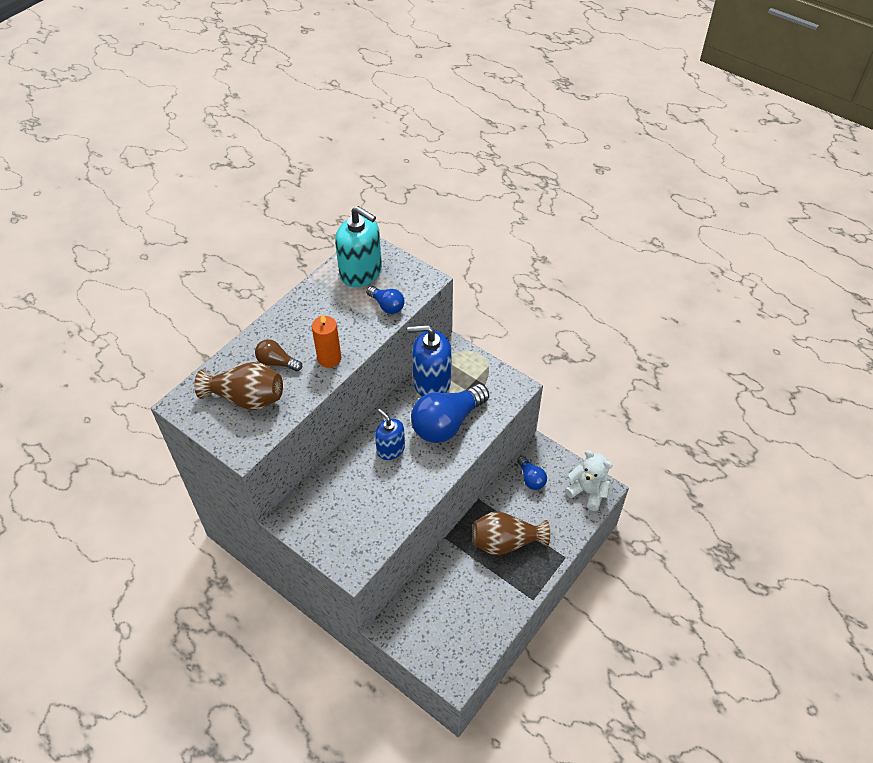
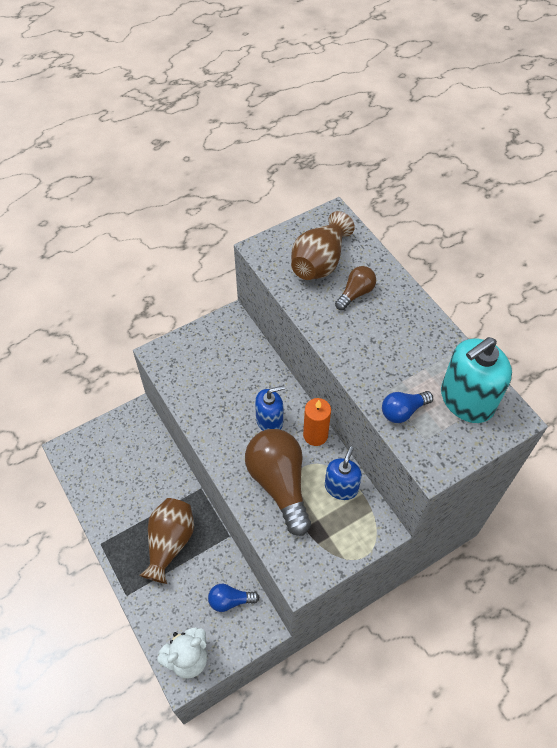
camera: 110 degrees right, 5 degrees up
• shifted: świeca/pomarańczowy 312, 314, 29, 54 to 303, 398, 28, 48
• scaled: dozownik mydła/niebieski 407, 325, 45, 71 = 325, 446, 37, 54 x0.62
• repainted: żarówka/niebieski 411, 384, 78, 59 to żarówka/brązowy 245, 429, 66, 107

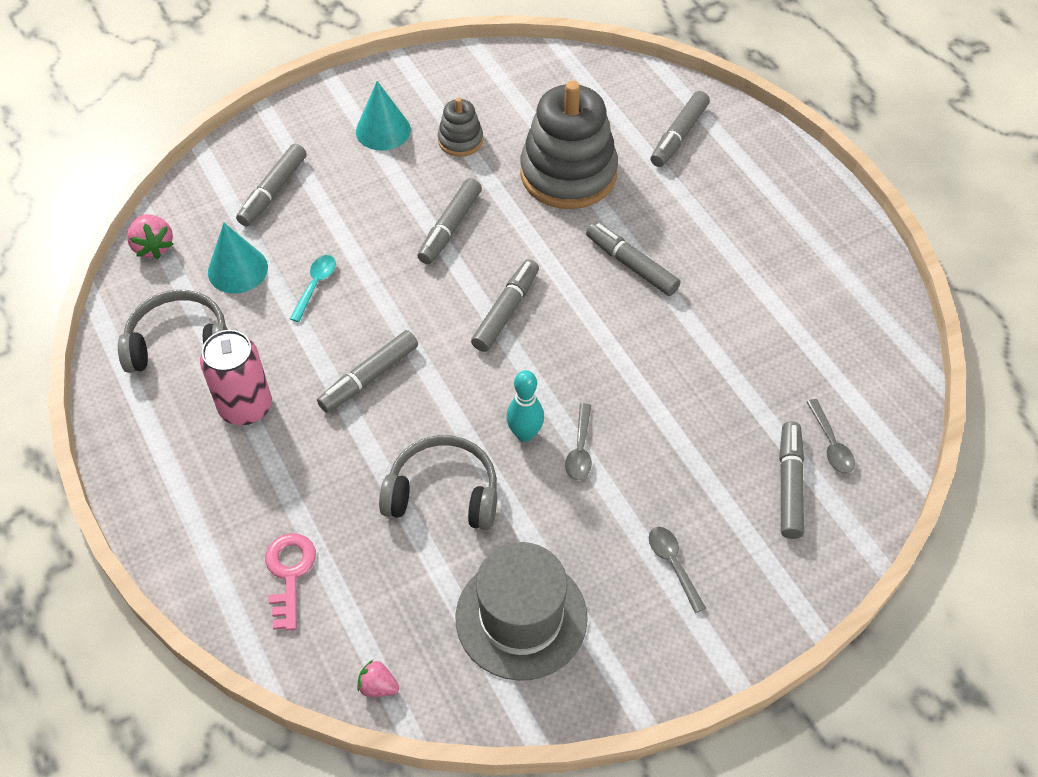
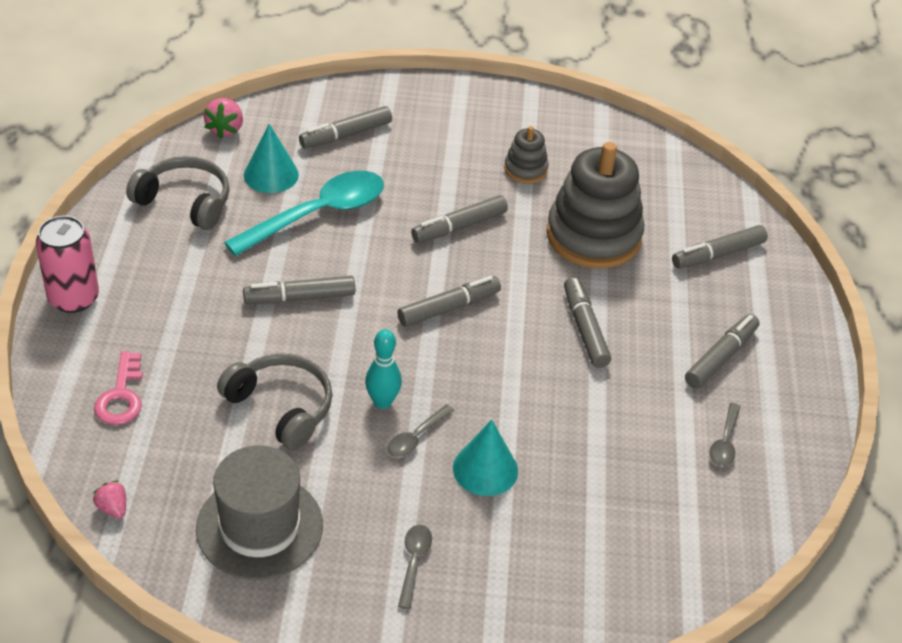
camera: 30 degrees right, 10 degrees down
• shifted: stożek/turkusowy 356, 81, 55, 70 to 453, 420, 65, 76
• scaled: łyżka/turkusowy 290, 255, 46, 67 = 224, 171, 160, 85 x2.27
• shifted: puszka/różowy 200, 330, 72, 95 to 36, 216, 63, 97
• shifted: łyżka/szary 807, 399, 48, 75 to 710, 403, 31, 63
• shifted: flamaster/szary 779, 421, 25, 118 to 685, 314, 75, 75
• rotated: klucz/różowy 265, 533, 51, 98 = 94, 351, 49, 74 150 degrees clockwise

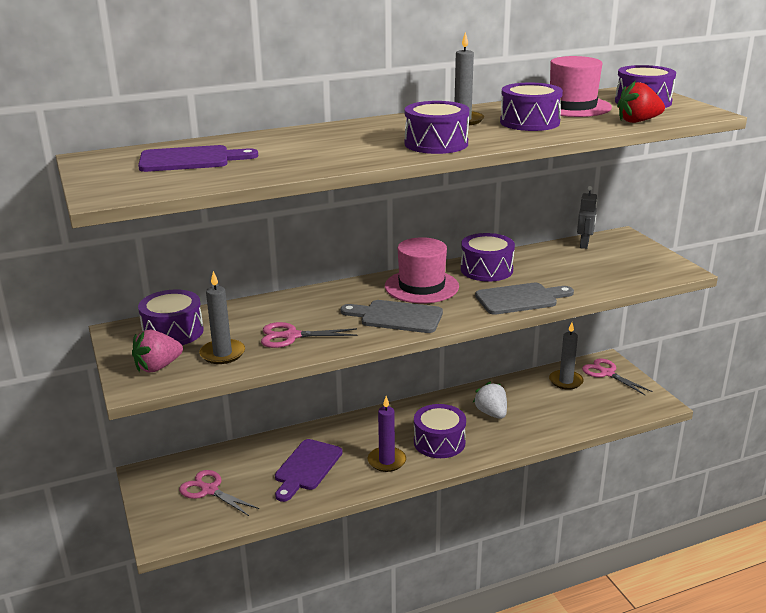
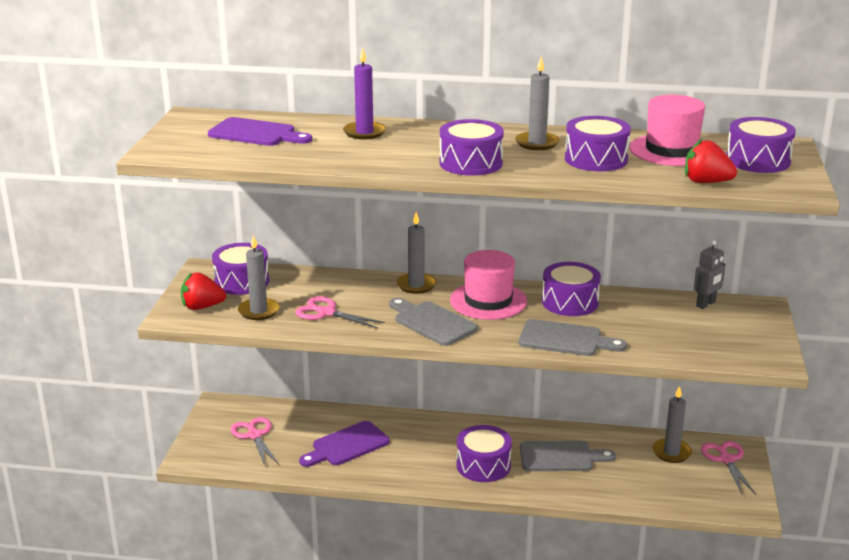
camera: 30 degrees right, 0 degrees up
• repainted: truskawka/różowy 132, 330, 51, 42 to truskawka/czerwony 181, 272, 45, 38
• swapped: truskawka/biały 473, 382, 34, 37 to deska do krojenia/szary 520, 441, 96, 30
• shifted: świeca/fioletowy 368, 396, 38, 76 to 343, 48, 43, 91
• new: świeca/szary 396, 212, 40, 82

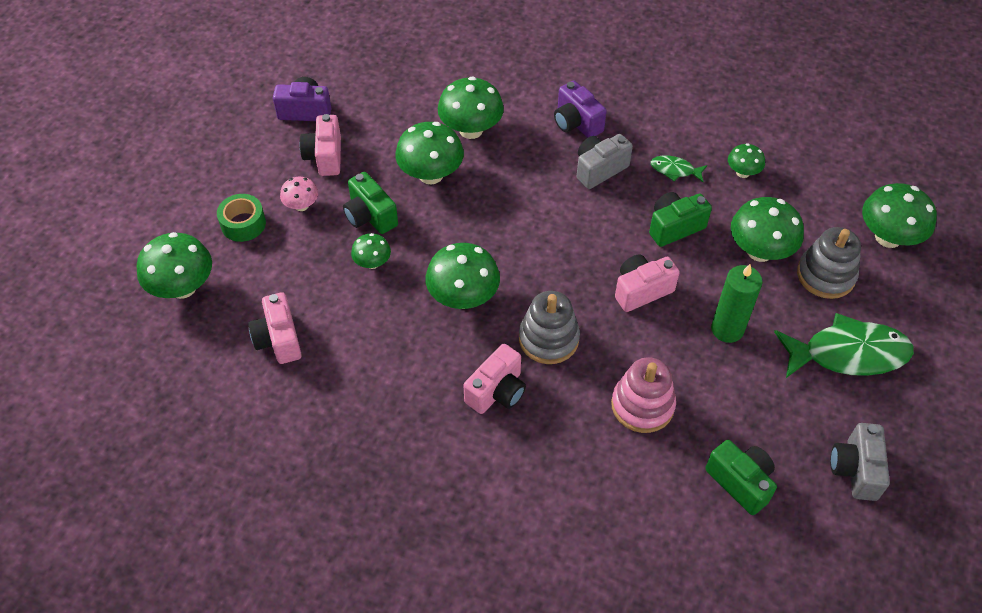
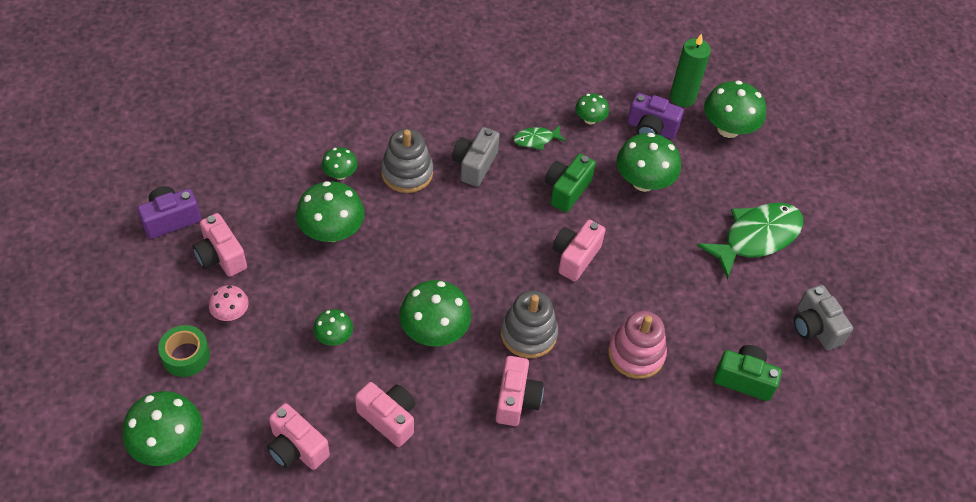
camera: 35 degrees left, 0 degrees up
• scaled: grzyb/zielony 438, 76, 66, 63 = 322, 147, 36, 33 x0.55
• shifted: aparat fotograficzny/fioletowy 554, 80, 53, 58 to 627, 93, 57, 46
• gone: aparat fotograficzny/zielony 343, 172, 55, 62
• shifted: zabawka nakładanka/szary 797, 227, 64, 72 to 381, 129, 52, 64
• shifted: świeca/zielony 711, 264, 52, 79 to 670, 33, 41, 74
• new: aparat fotograficzny/różowy 355, 382, 60, 65

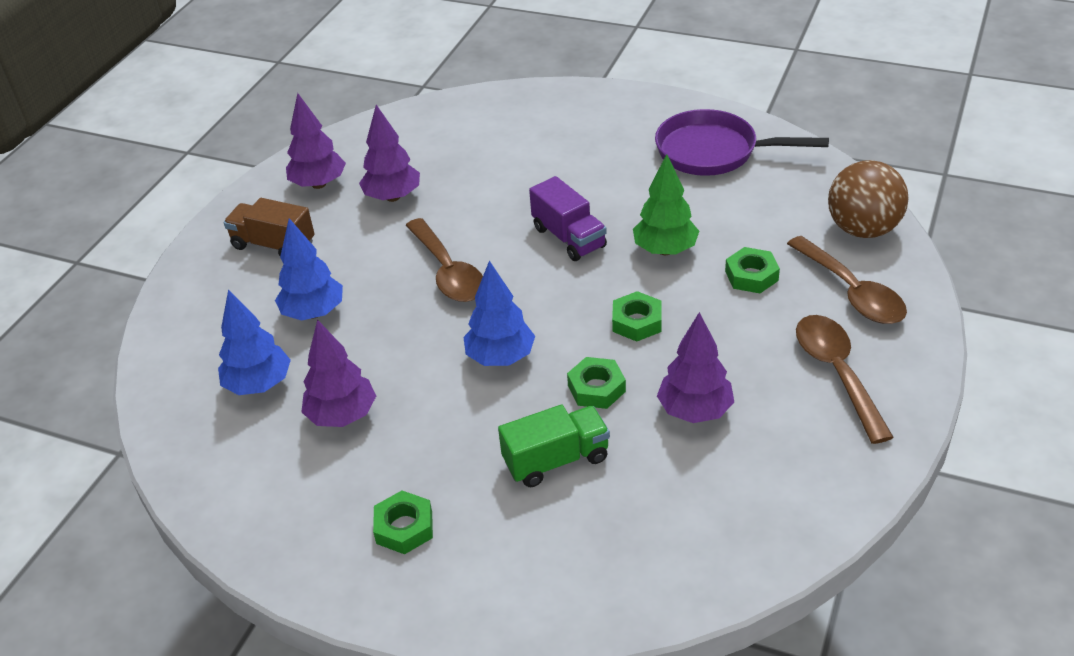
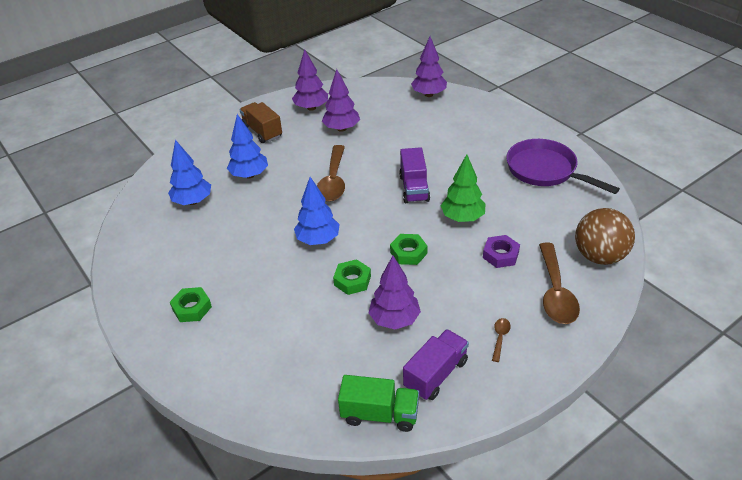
camera: 30 degrees right, 0 degrees up
• repainted: nakrętka/zielony 725, 247, 55, 46 to nakrętka/fioletowy 483, 235, 37, 33
• scaled: łyżka/brązowy 796, 315, 98, 129 = 492, 318, 19, 44 x0.44
• shifted: drzewko/fioletowy 301, 319, 75, 108 to 411, 37, 36, 60
• shifted: ciężarówka/zielony 498, 405, 112, 82 to 338, 375, 81, 57
• new: ciężarówka/fioletowy 403, 329, 66, 71

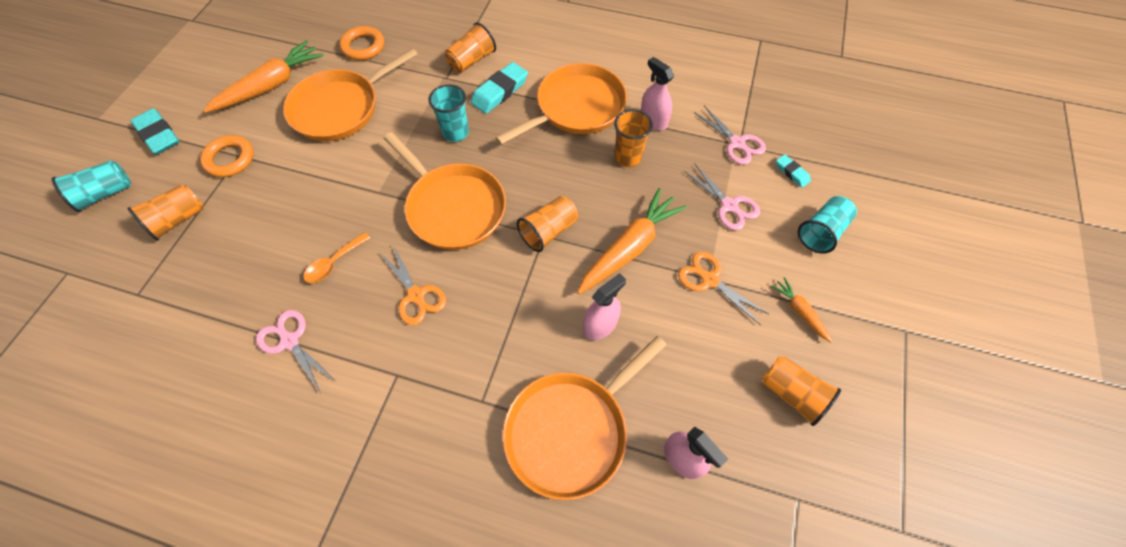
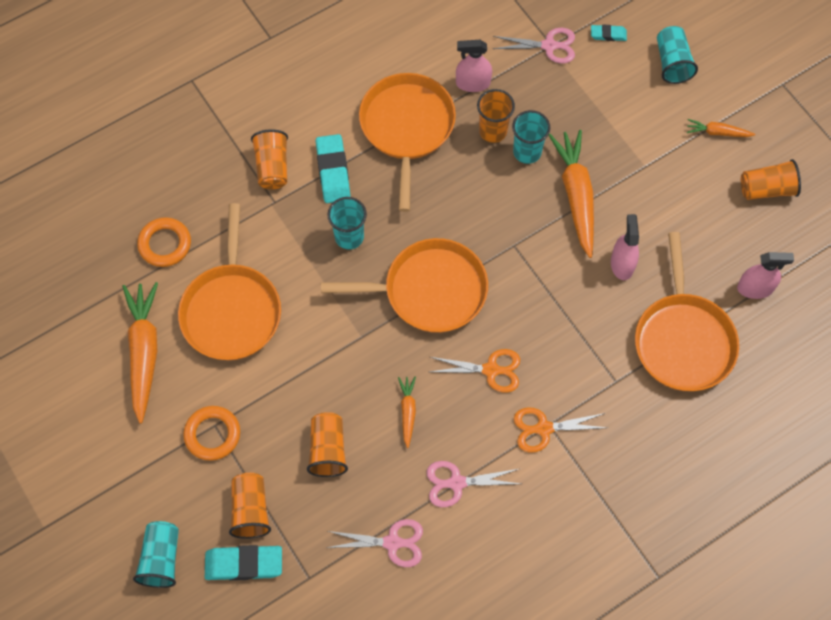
camera: 50 degrees left, 5 degrees up
• shifted: gumka do mazania/turkusowy 130, 109, 50, 46 to 205, 545, 77, 36
• shifted: nożyczki/różowy 684, 163, 76, 67 to 326, 519, 97, 48
• shifted: szklanka/pomarańczowy 517, 196, 61, 56 to 307, 412, 41, 65
• swapped: łyżka/pomarańczowy 304, 232, 66, 51 to marchewka/pomarańczowy 398, 377, 18, 71
• shifted: nożyczki/pomarańczowy 678, 252, 91, 73 to 514, 407, 93, 46
• new: szklanka/turkusowy 512, 110, 38, 54

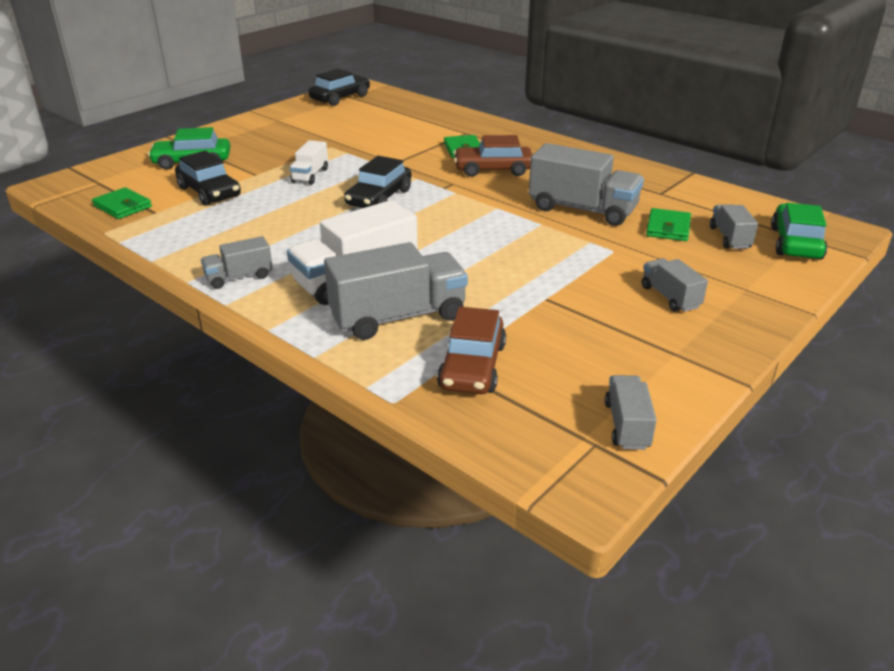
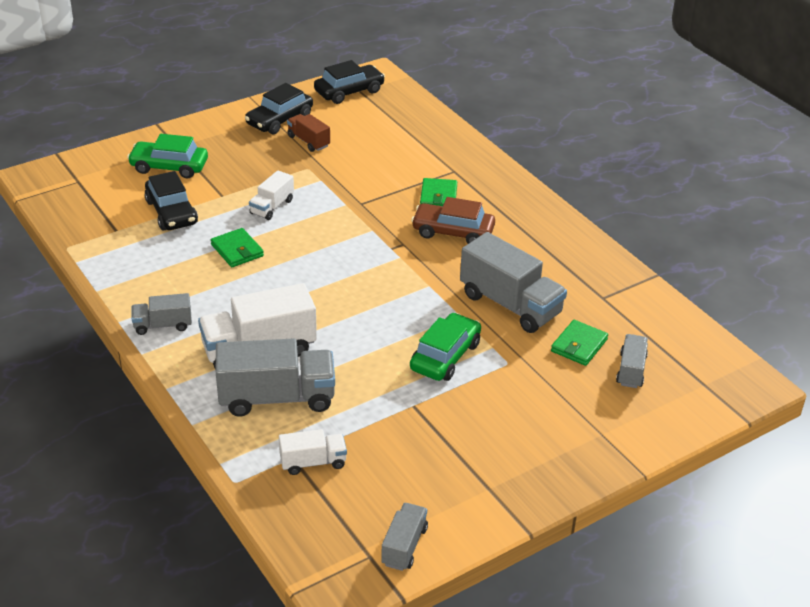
camera: 15 degrees right, 5 degrees up
• shifted: samochód/czarny 344, 156, 67, 52 to 245, 83, 68, 51
• shifted: portfel/zielony 92, 187, 60, 32 to 211, 228, 53, 39
• shifted: samochód/zielony 771, 203, 56, 57 to 410, 313, 71, 68
• gone: ciężarówka/szary 642, 258, 66, 54
• swapped: samochód/brązowy 437, 307, 69, 87 to ciężarówka/biały 279, 429, 68, 46
• new: ciężarówka/brązowy 287, 114, 43, 38

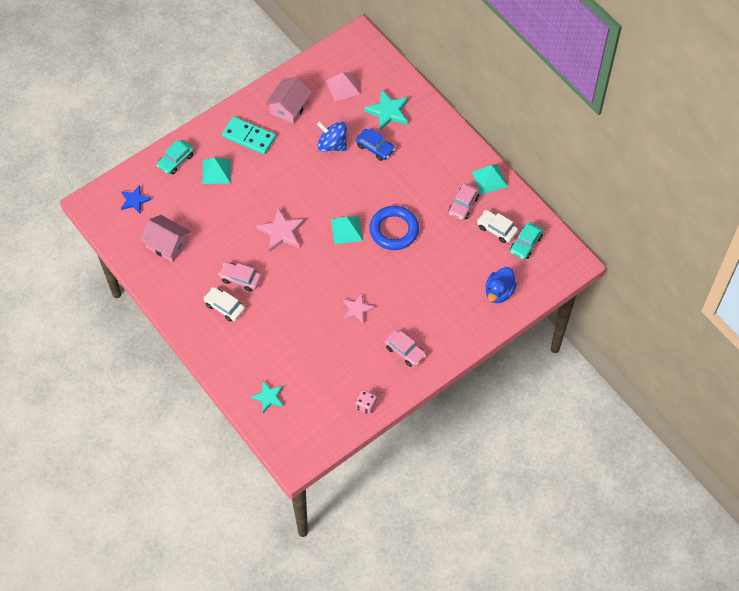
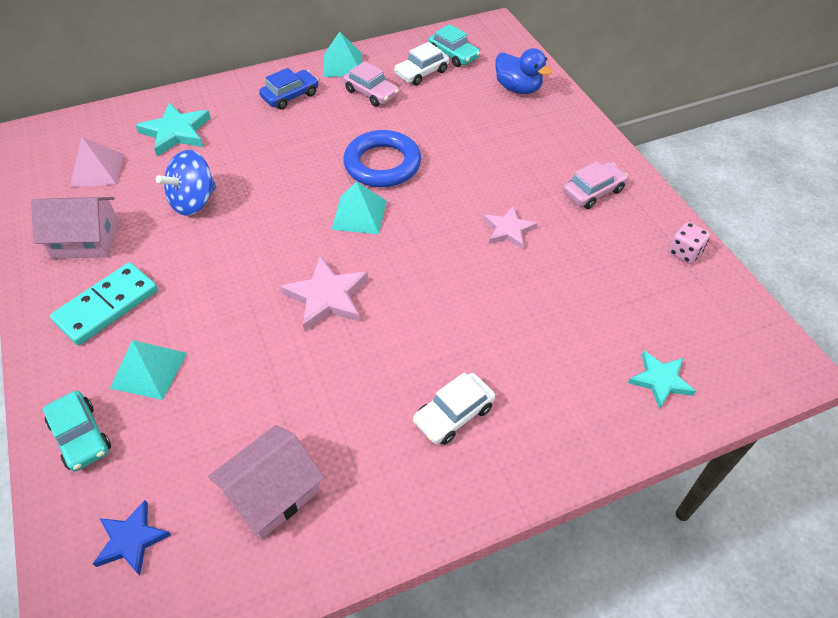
camera: 75 degrees left, 10 degrees down
• rotated: domek/różowy 265, 77, 47, 47 = 31, 197, 88, 61 45 degrees counterclockwise
• shifted: samochód/niebieski 356, 128, 39, 33 to 259, 68, 60, 42
• gone: samochód/różowy 218, 262, 44, 30

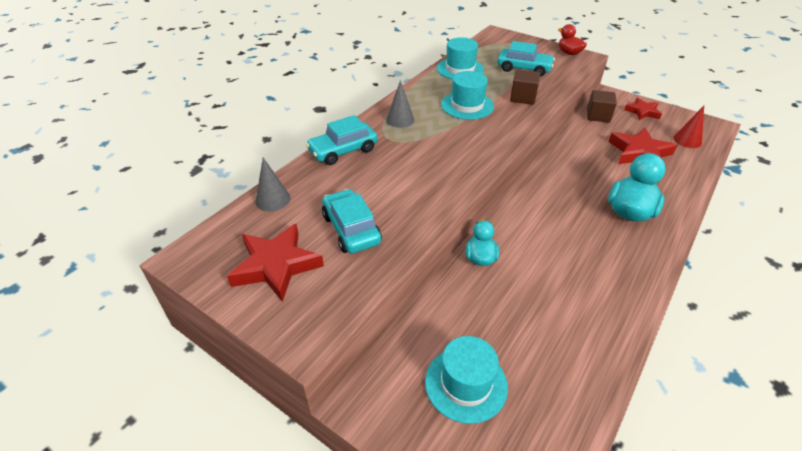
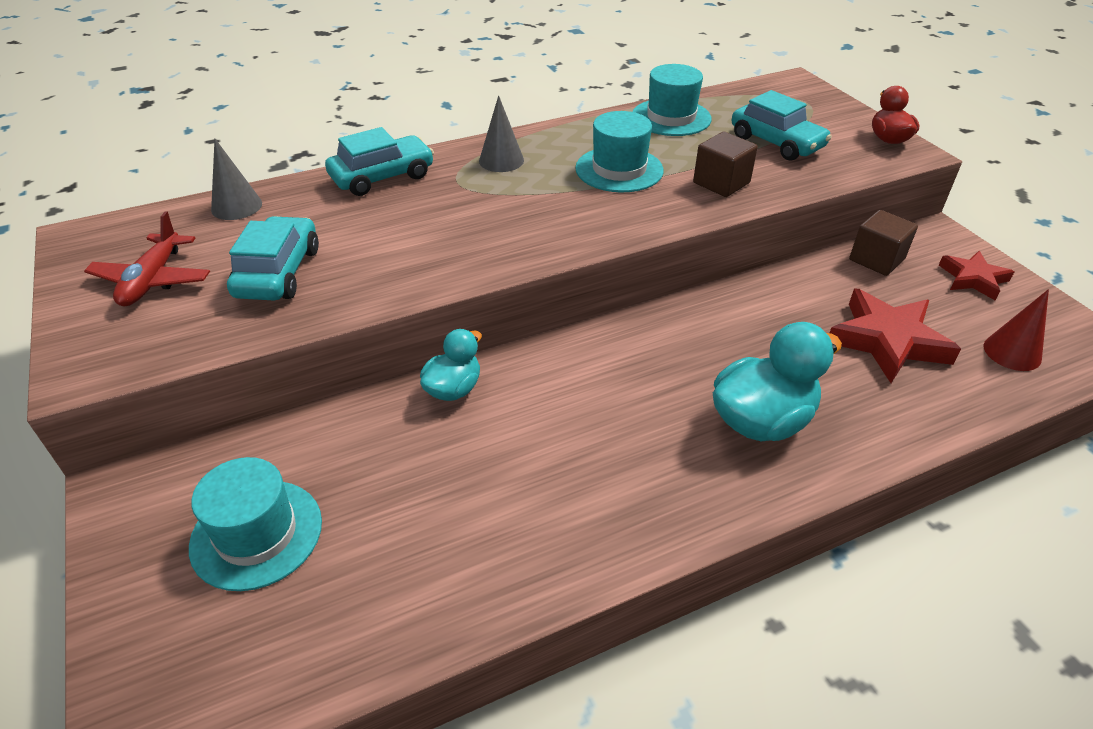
camera: 30 degrees right, 0 degrees up
• rotated: samochód/turkusowy 306, 115, 71, 50 = 325, 127, 109, 69 150 degrees clockwise
• swapped: gwiazda/czerwony 227, 224, 97, 78 to samolot/czerwony 84, 212, 126, 94

